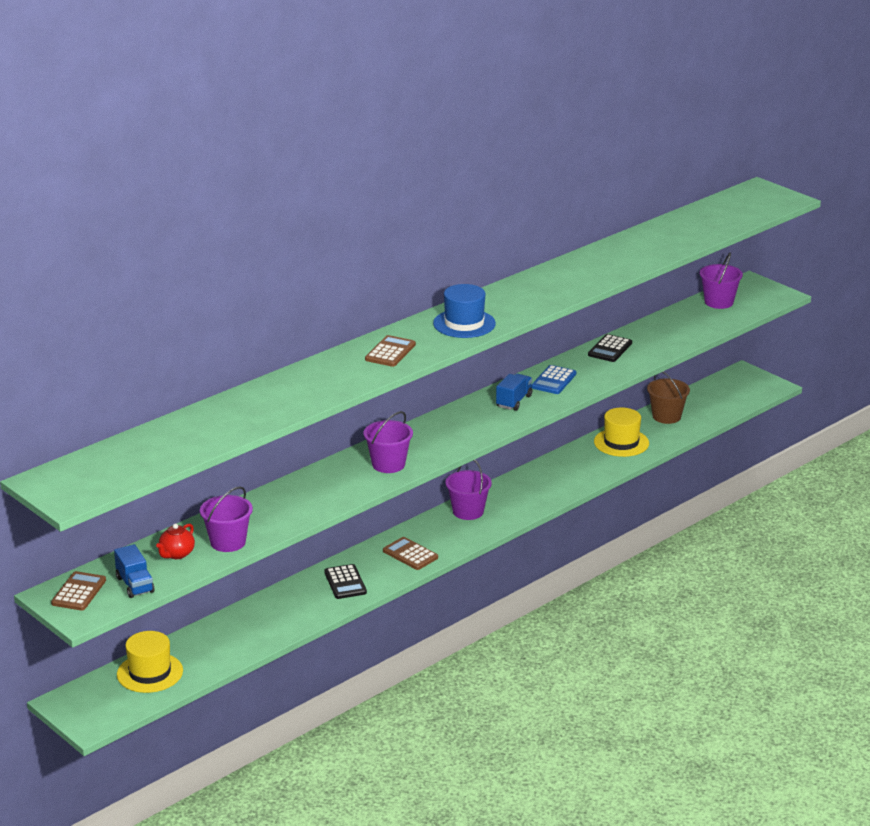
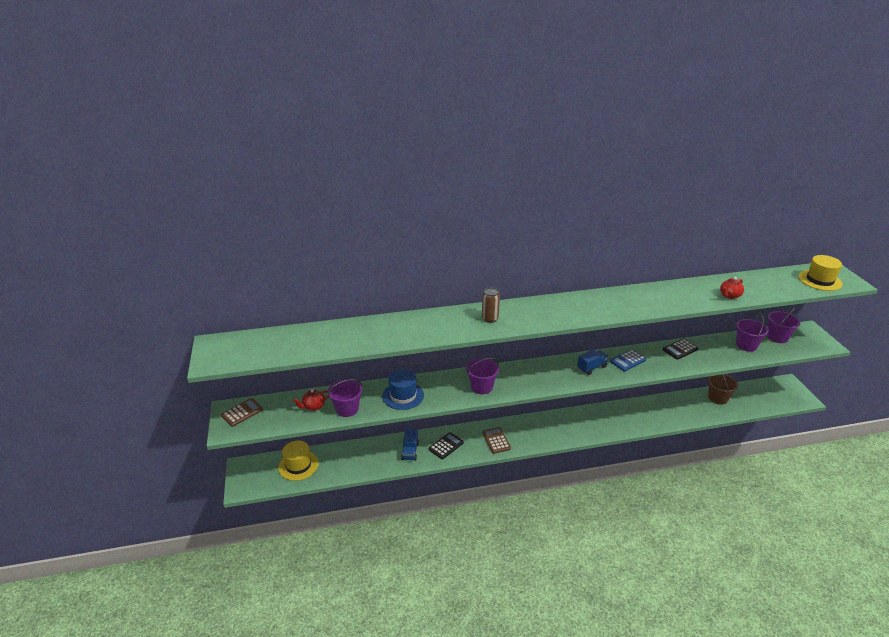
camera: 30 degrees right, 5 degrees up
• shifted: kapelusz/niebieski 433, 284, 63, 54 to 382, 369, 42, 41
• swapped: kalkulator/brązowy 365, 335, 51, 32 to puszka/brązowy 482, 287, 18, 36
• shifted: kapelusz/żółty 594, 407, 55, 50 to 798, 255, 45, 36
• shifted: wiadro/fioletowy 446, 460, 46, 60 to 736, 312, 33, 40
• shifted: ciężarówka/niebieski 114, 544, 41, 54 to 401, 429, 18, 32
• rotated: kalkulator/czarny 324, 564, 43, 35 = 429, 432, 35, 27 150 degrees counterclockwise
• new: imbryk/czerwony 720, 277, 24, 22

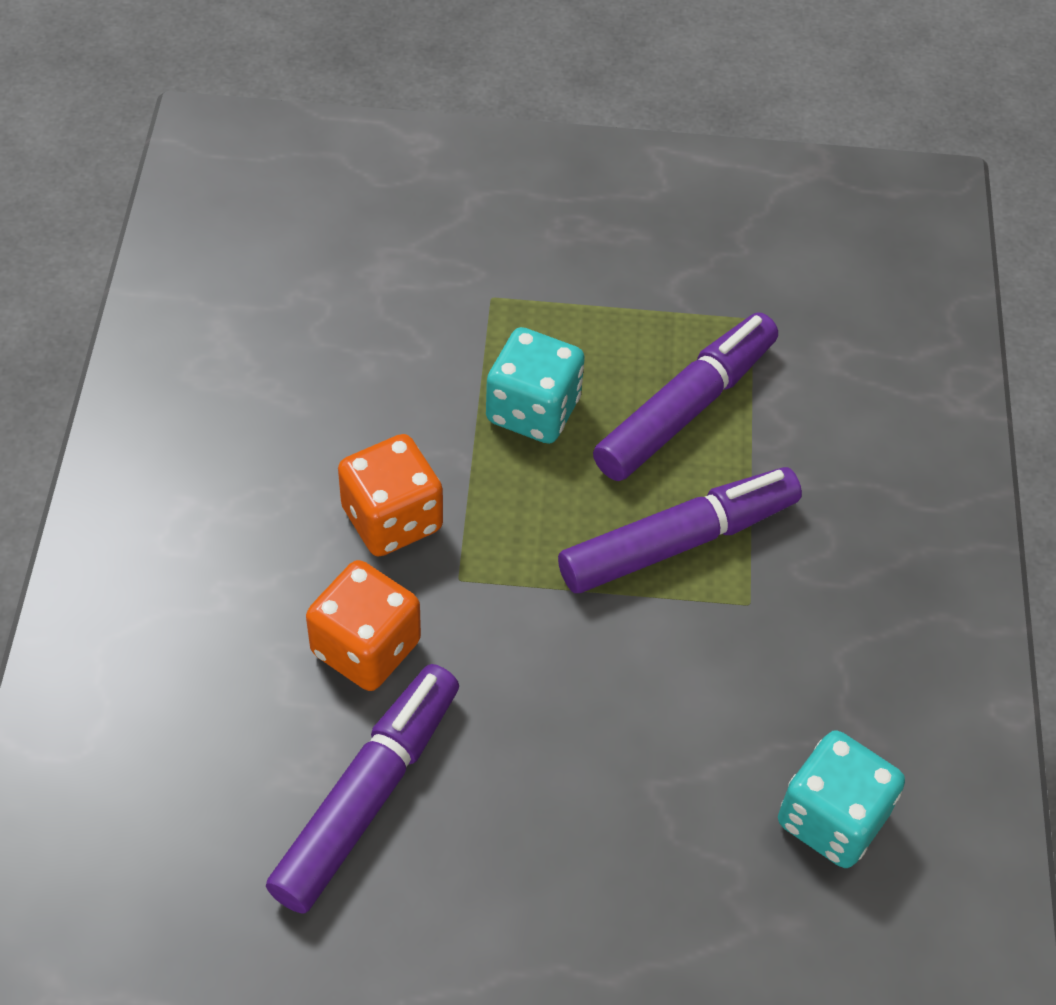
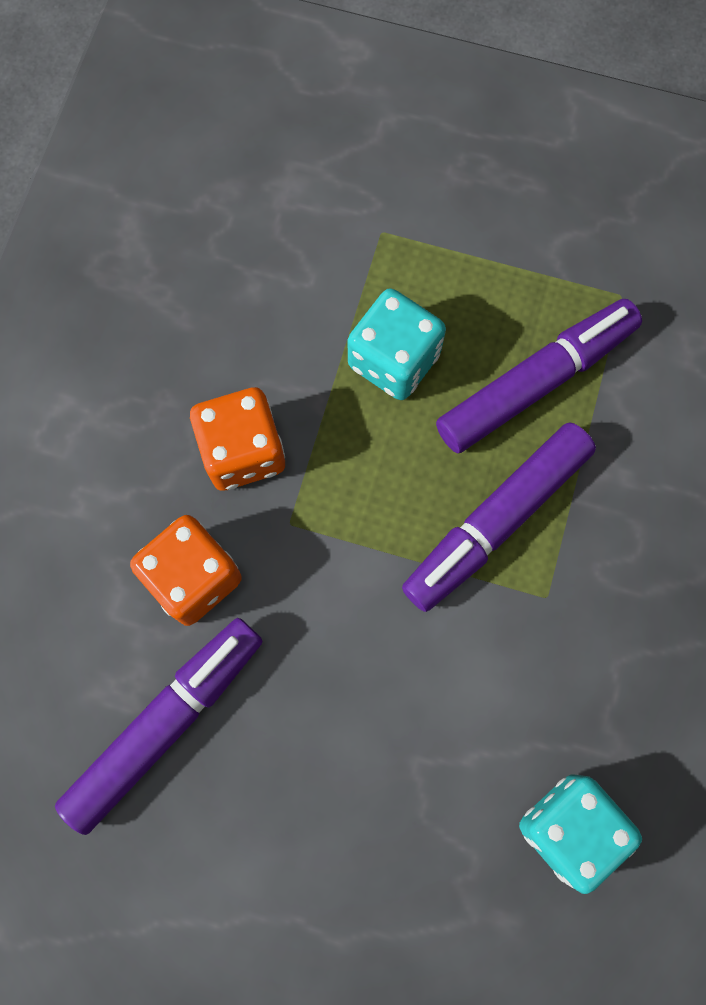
camera: 15 degrees right, 20 degrees up
• rotated: flamaster/fioletowy 558, 467, 244, 126 = 402, 422, 194, 190 150 degrees clockwise

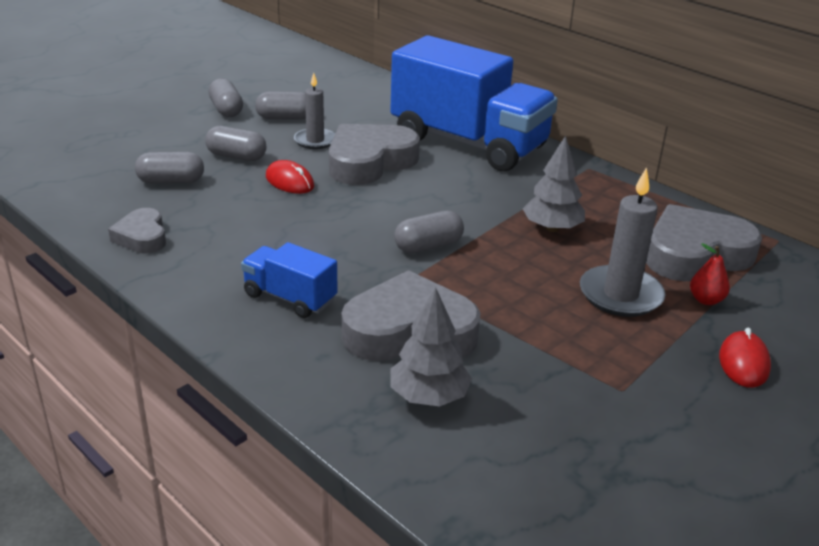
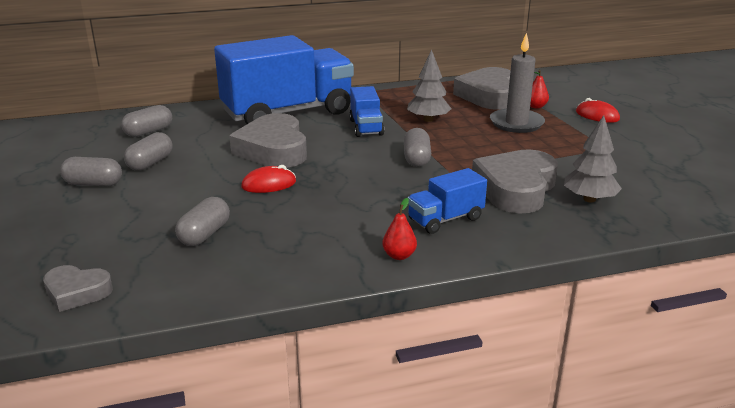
camera: 60 degrees left, 5 degrees down
• gone: świeca/szary 294, 73, 41, 76
• shifted: kapsułka/szary 205, 126, 61, 35 to 121, 105, 51, 32
• shifted: serce/szary 108, 208, 58, 45 to 43, 265, 70, 47
• new: ciężarówka/niebieski 349, 86, 36, 51
• new: gruszka/czerwony 382, 198, 35, 62

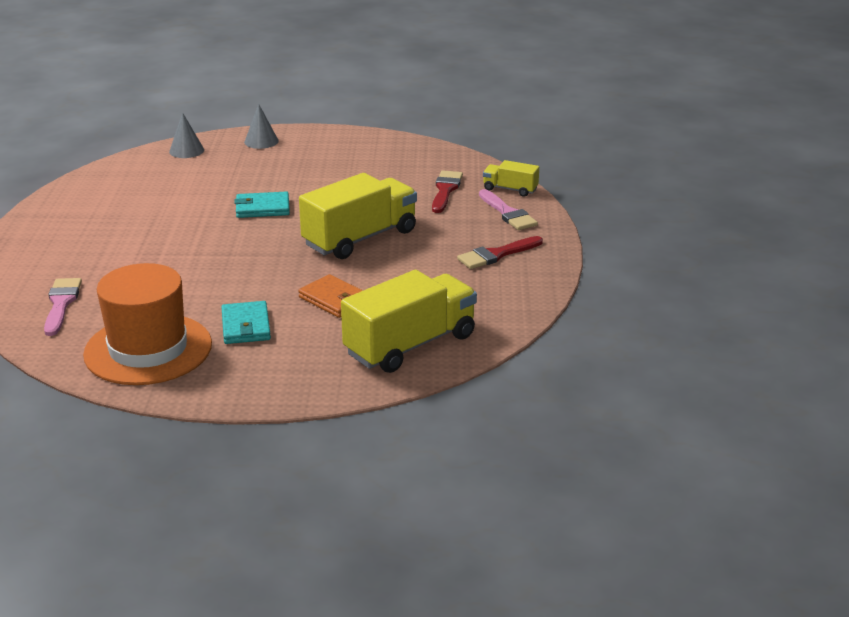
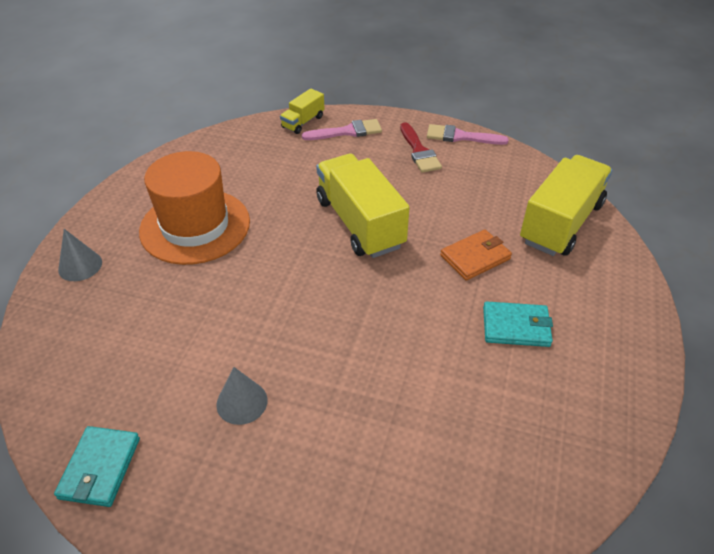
camera: 75 degrees left, 15 degrees up
• shifted: stożek/szary 169, 112, 35, 46 to 216, 367, 52, 58
• gone: pędzel/czerwony 432, 170, 31, 43
• shifted: portfel/turkusowy 234, 191, 56, 27 to 54, 426, 86, 81
• shifted: kapelusz/pomarańczowy 83, 263, 129, 122 to 139, 151, 111, 114
• rotated: ciężarówka/żółty 341, 270, 136, 103 = 520, 155, 93, 101 60 degrees clockwise
• shifted: pędzel/różowy 44, 278, 38, 58 to 427, 124, 82, 21

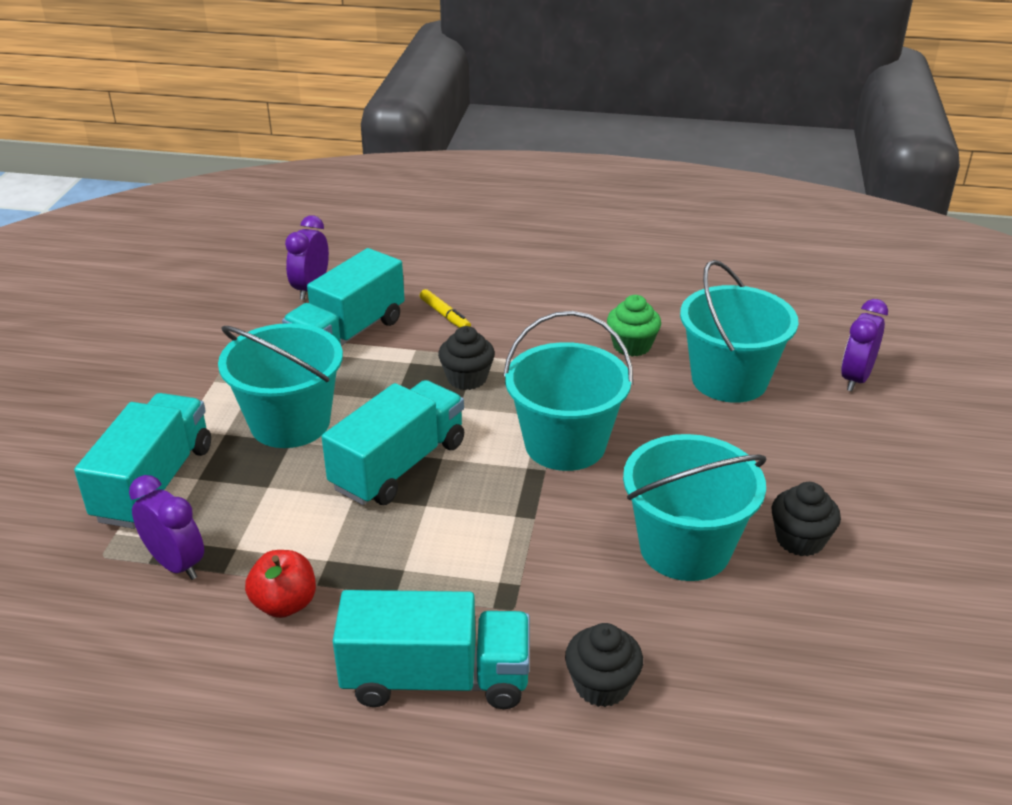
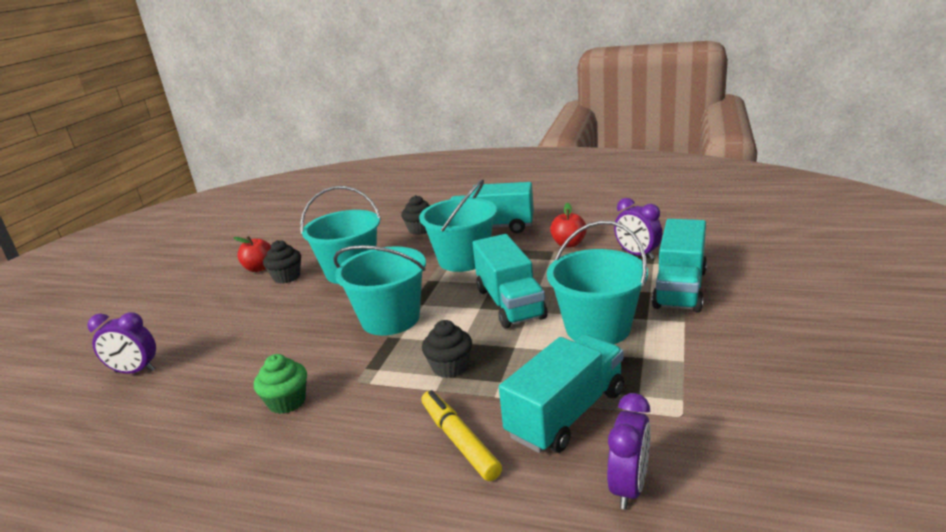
camera: 170 degrees left, 10 degrees down
• shifted: wiadro/turkusowy 680, 260, 119, 143 to 419, 179, 78, 93
• scaled: flamaster/żółty 420, 289, 51, 39 = 421, 390, 81, 91 x1.55
• rotated: budzik/fioletowy 841, 299, 47, 92 = 87, 312, 69, 62 60 degrees clockwise
• rotated: ciężarówka/turkusowy 322, 380, 142, 125 = 472, 234, 75, 95 60 degrees counterclockwise
• new: jabłko/czerwony 233, 236, 38, 36

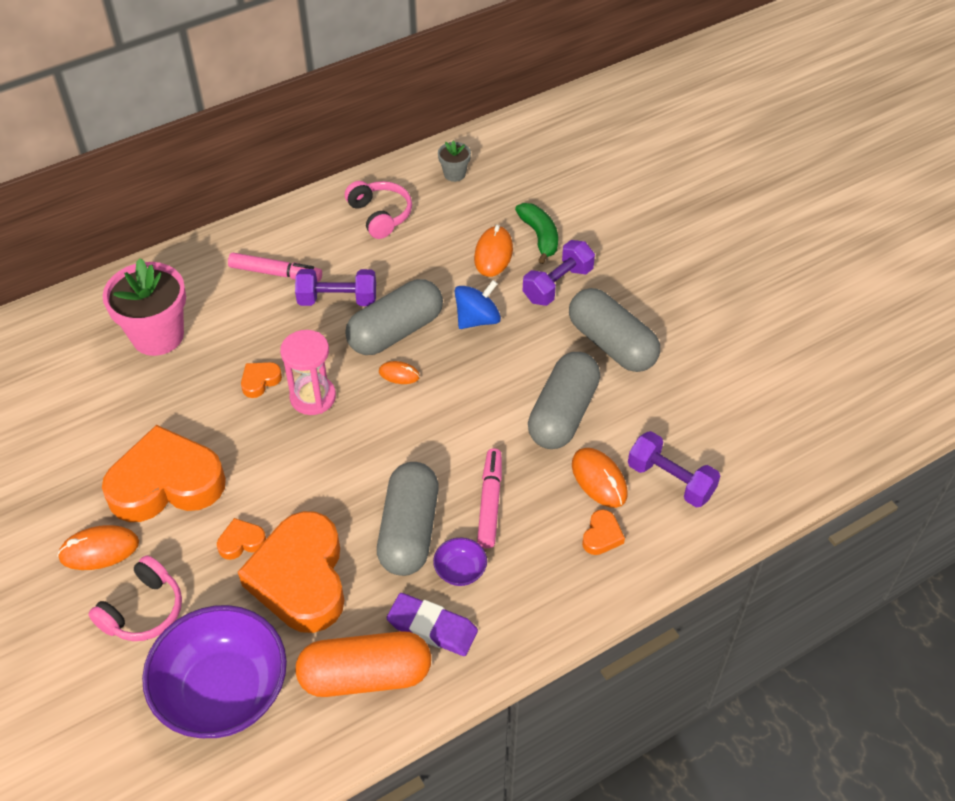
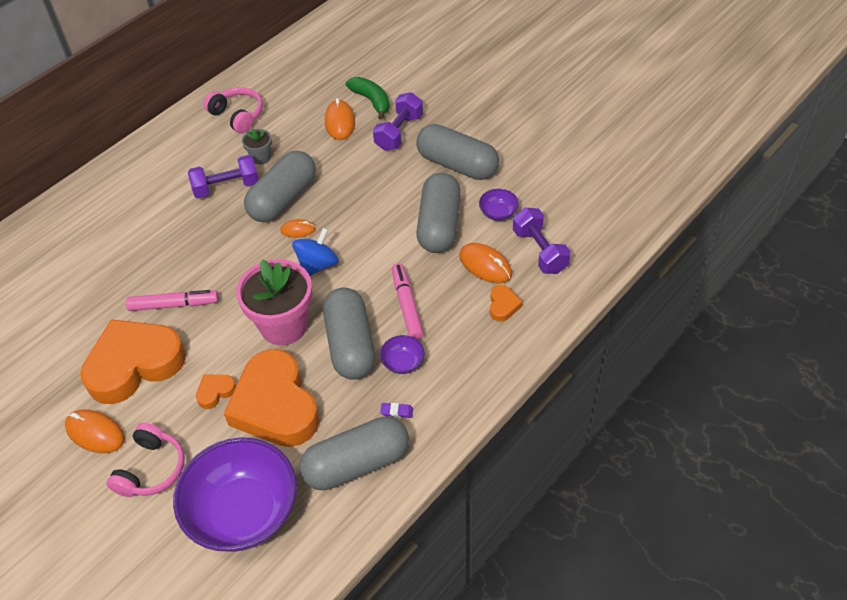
camera: 15 degrees left, 0 degrees up
• shifted: doniczka/szary 438, 141, 33, 41 to 242, 129, 30, 35
• shifted: flamaster/różowy 228, 253, 94, 29 to 126, 290, 93, 21
• shifted: doniczka/różowy 103, 258, 83, 98 to 236, 259, 76, 87
• shifted: bączek/niebieski 455, 280, 46, 49 to 292, 228, 47, 48
• gone: klepsydra/różowy 280, 330, 56, 85
• gone: serce/pomarańczowy 241, 362, 41, 36
• rotated: hantel/fioletowy 628, 431, 92, 77 = 513, 208, 58, 66 45 degrees clockwise
• rotated: myszka/pomarańczowy 57, 525, 82, 45 = 65, 409, 60, 44 60 degrees clockwise
• scaled: gumka do mazania/fioletowy 387, 593, 91, 63 = 380, 403, 33, 15 x0.44
• repainted: kapsułka/pomarańczowy 295, 631, 136, 66 to kapsułka/szary 299, 416, 110, 74
• new: miska/fioletowy 479, 189, 40, 32

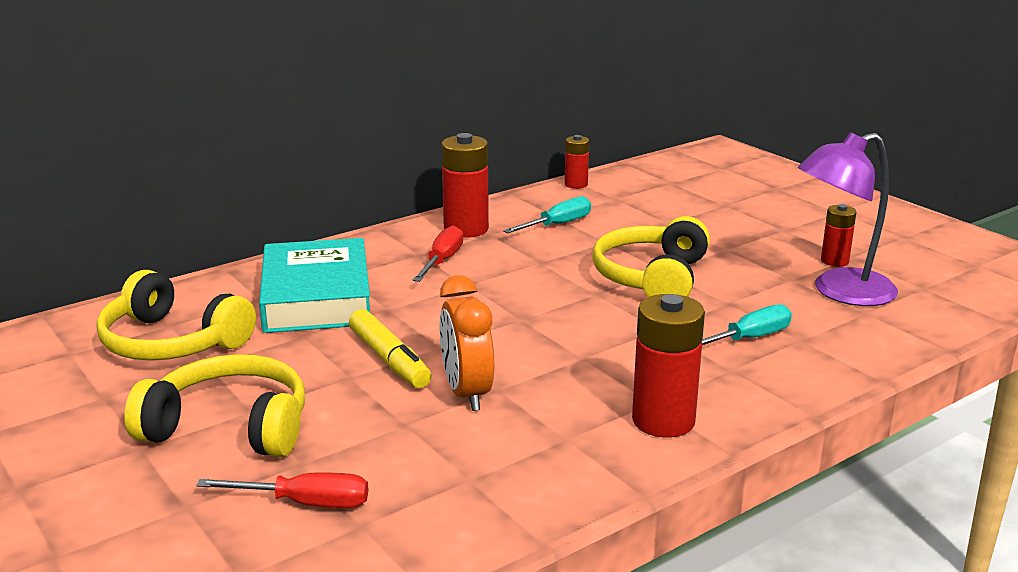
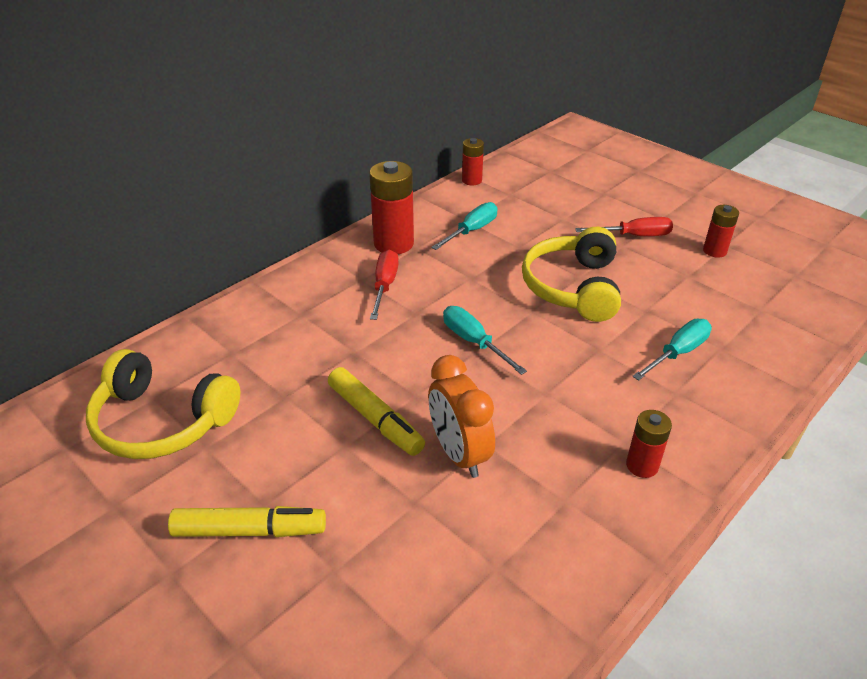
camera: 10 degrees left, 15 degrees up
• gone: lampka/fioletowy 798, 132, 100, 174
• gone: książka/turkusowy 259, 238, 111, 95
• scaled: bateria/czerwony 632, 294, 73, 144 = 626, 410, 46, 68 x0.57
• swapped: słuchawki/żółty 124, 354, 181, 103 to flamaster/żółty 168, 506, 158, 31
• shifted: śrubokręt/czerwony 196, 472, 172, 36 to 575, 217, 98, 19
• new: śrubokręt/turkusowy 443, 306, 84, 69

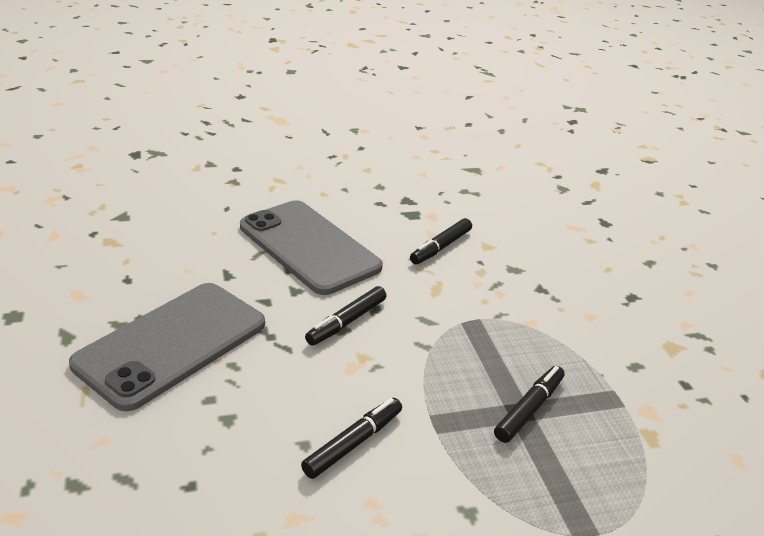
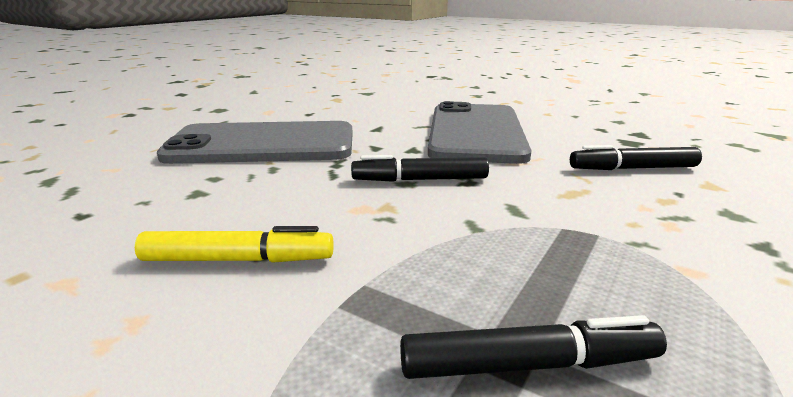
camera: 50 degrees right, 10 degrees down
• repainted: flamaster/czarny 301, 398, 101, 81 to flamaster/żółty 135, 226, 199, 37

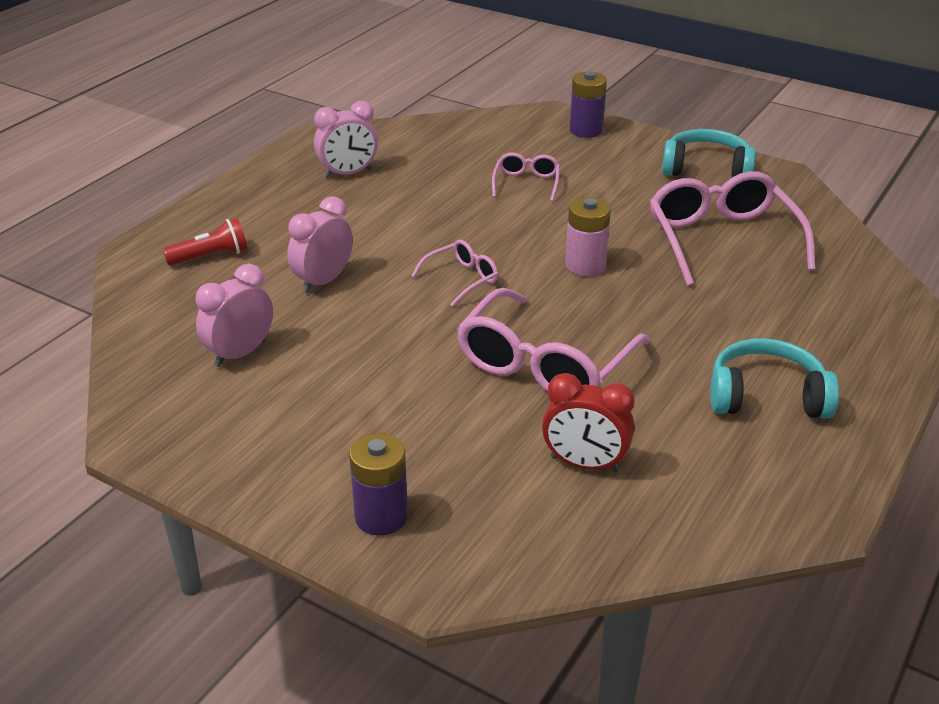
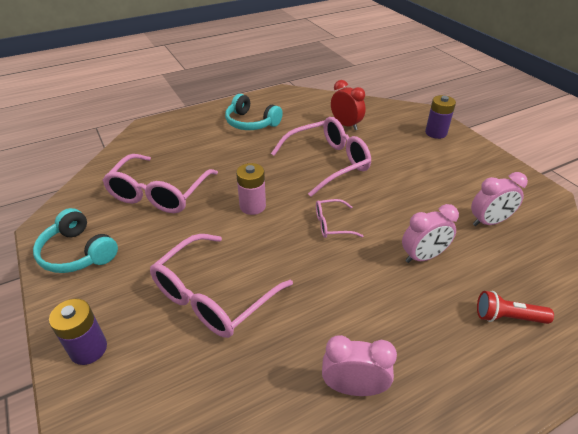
camera: 150 degrees left, 5 degrees up
• scaled: okulary/różowy 492, 152, 68, 50 = 150, 234, 143, 104 x2.02

